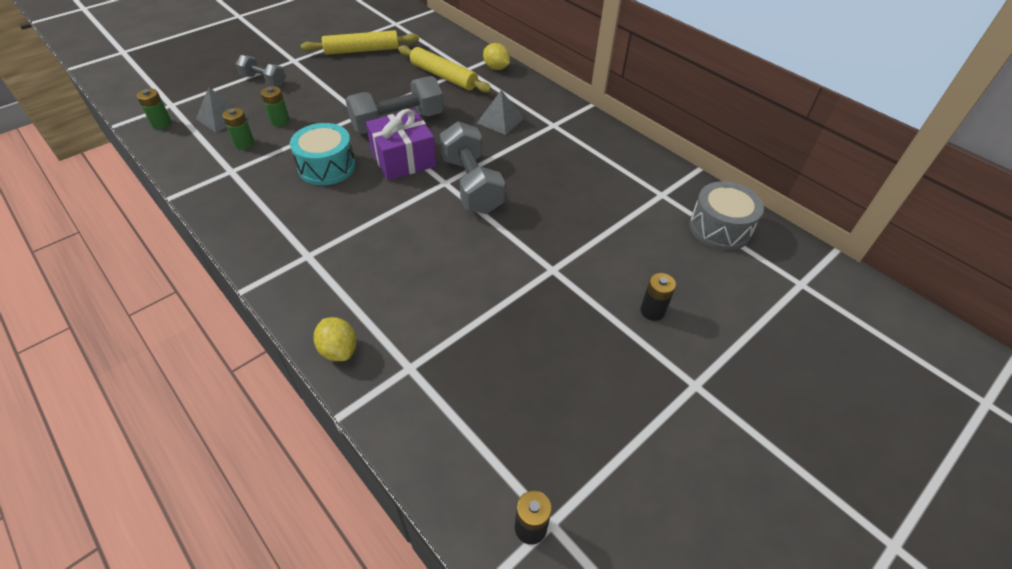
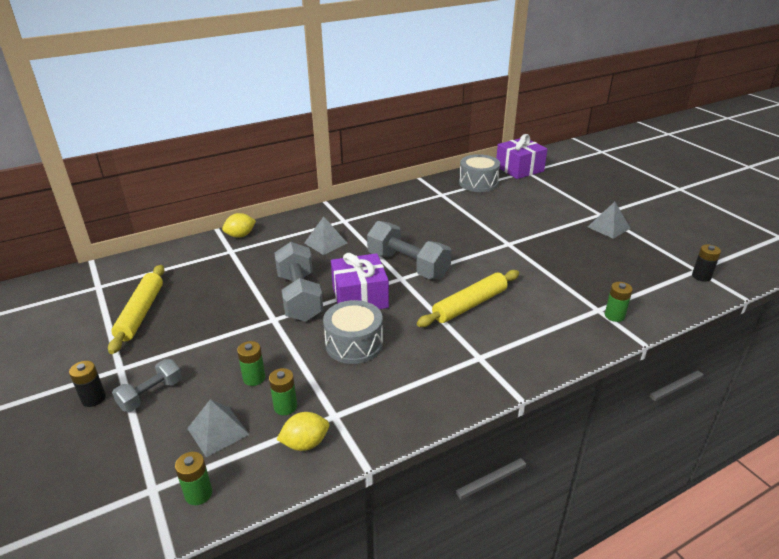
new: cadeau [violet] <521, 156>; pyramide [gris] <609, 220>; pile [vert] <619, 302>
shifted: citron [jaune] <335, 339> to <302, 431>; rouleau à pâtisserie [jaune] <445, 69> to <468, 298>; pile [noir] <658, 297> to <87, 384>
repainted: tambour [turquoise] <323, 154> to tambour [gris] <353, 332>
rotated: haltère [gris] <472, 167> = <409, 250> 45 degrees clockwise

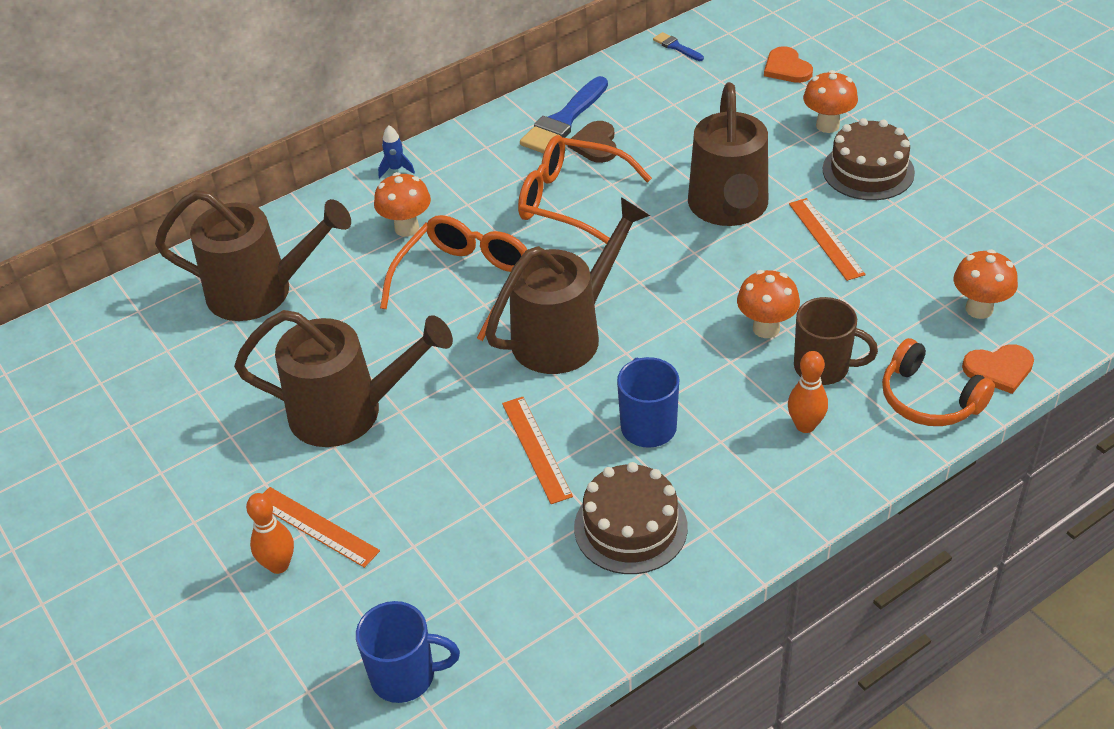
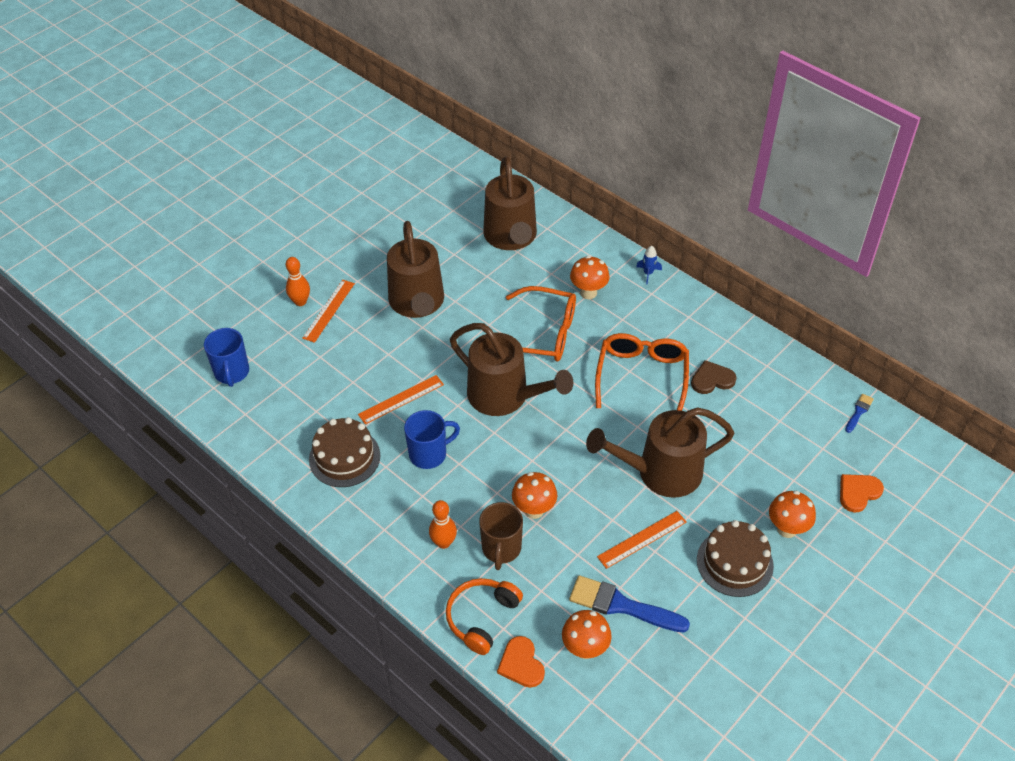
shifted: pinceau [bleu] <564, 115> to <629, 603>

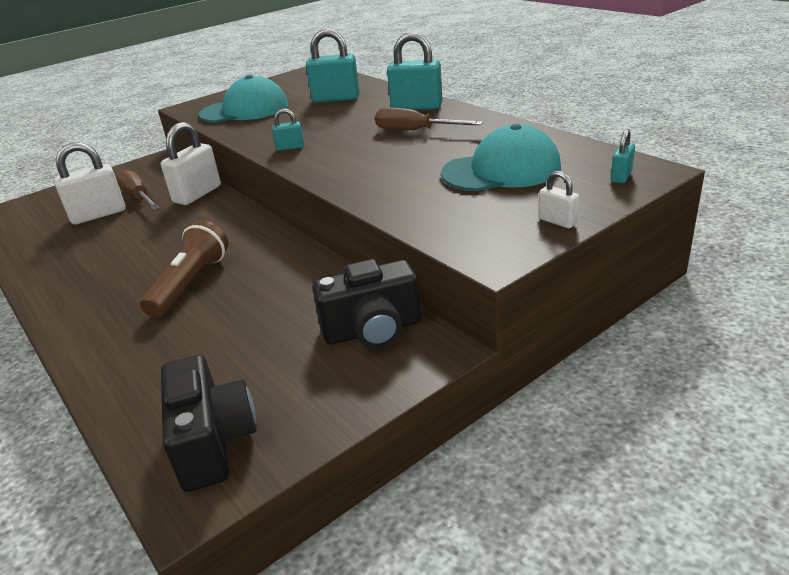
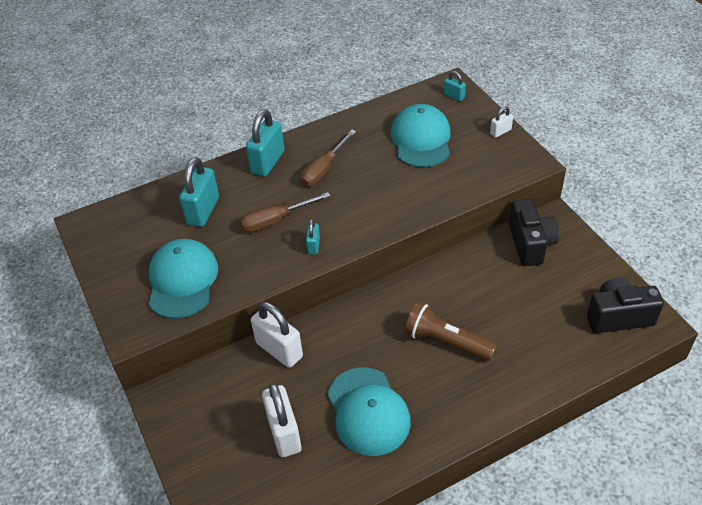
new: casquette [turquoise] <369, 411>
shifted: tournevis [marron] <138, 190> to <285, 212>

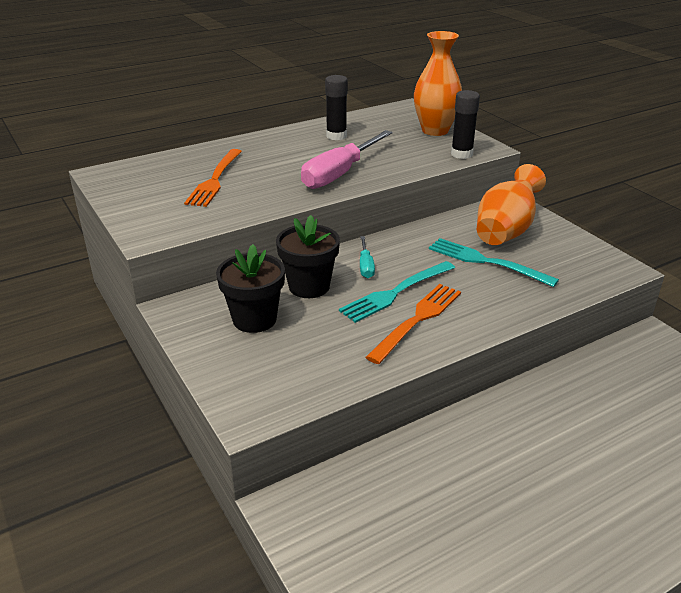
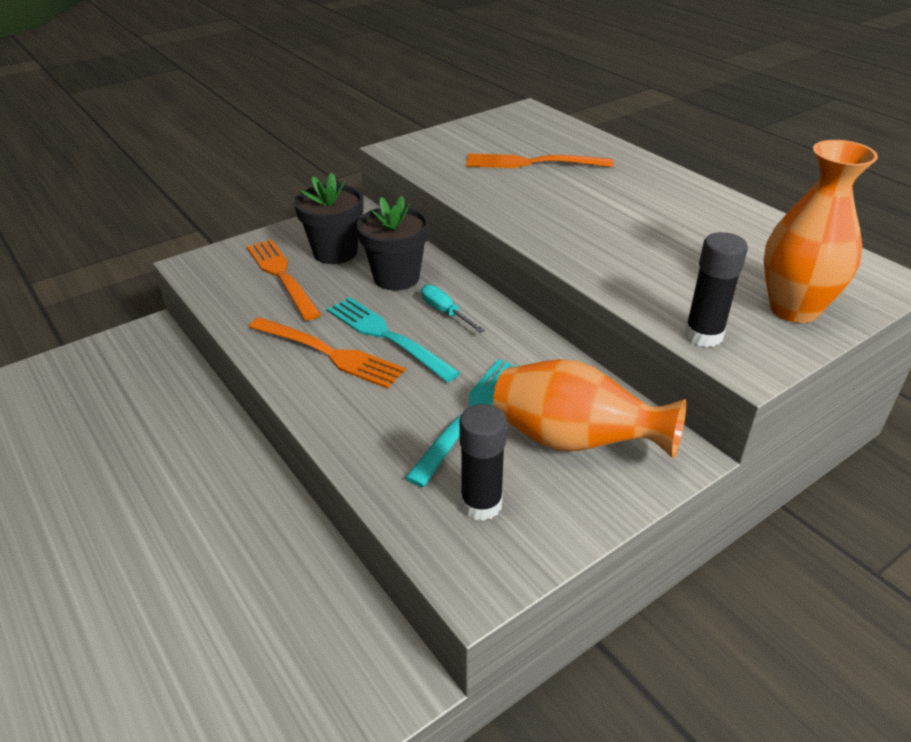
gone: tournevis [rose] <347, 159>
new: fourchette [orange] <284, 280>
shifted: bâton de colle [noir] <336, 107> to <483, 462>
rotated: tournevis [turquoise] <367, 257> = <453, 309> 60 degrees clockwise

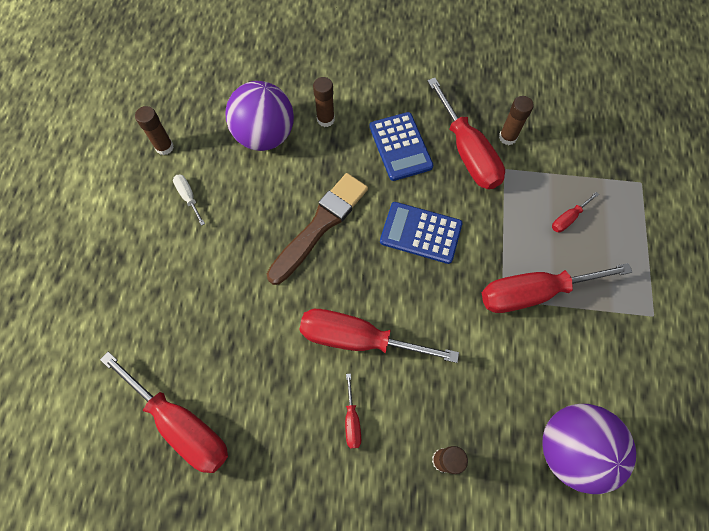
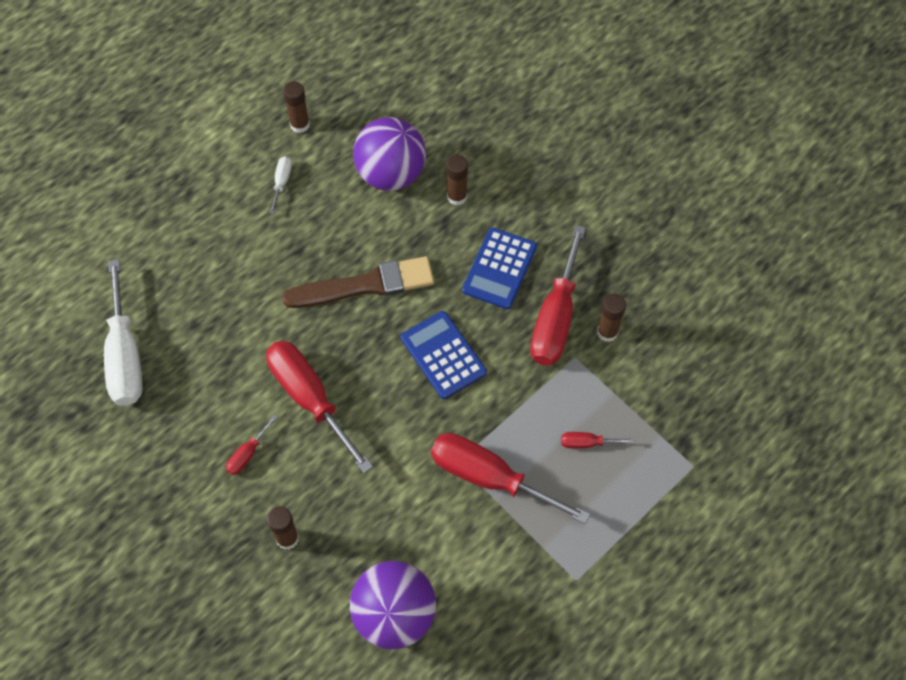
repainted: tournevis [rouge] <164, 412> to tournevis [blanc] <123, 332>

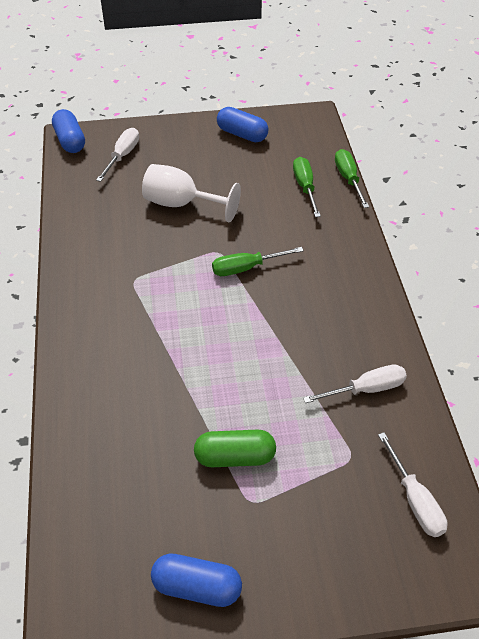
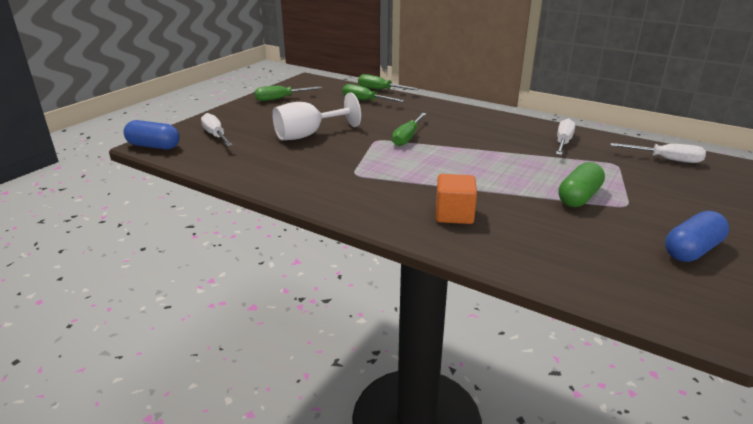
new: cube [orange] <456, 199>
swapped: gélule [bleu] <243, 124> to tournevis [vert] <288, 93>

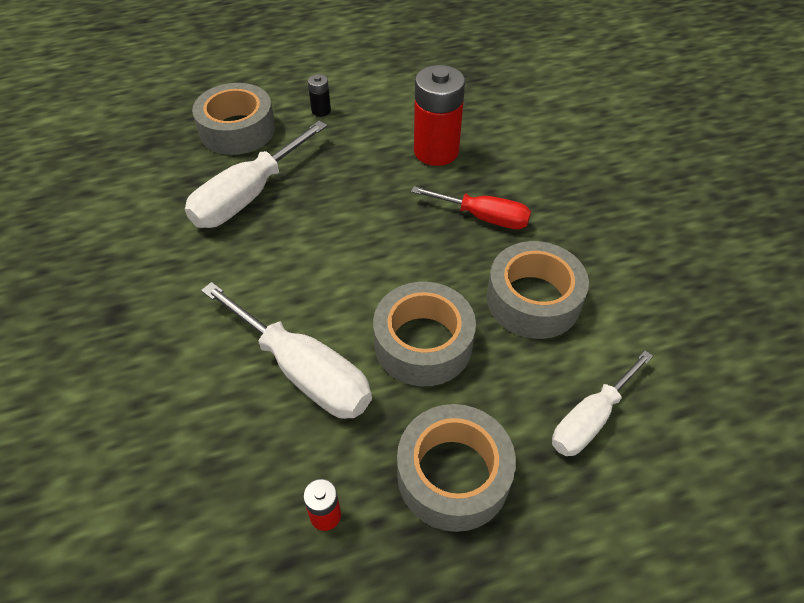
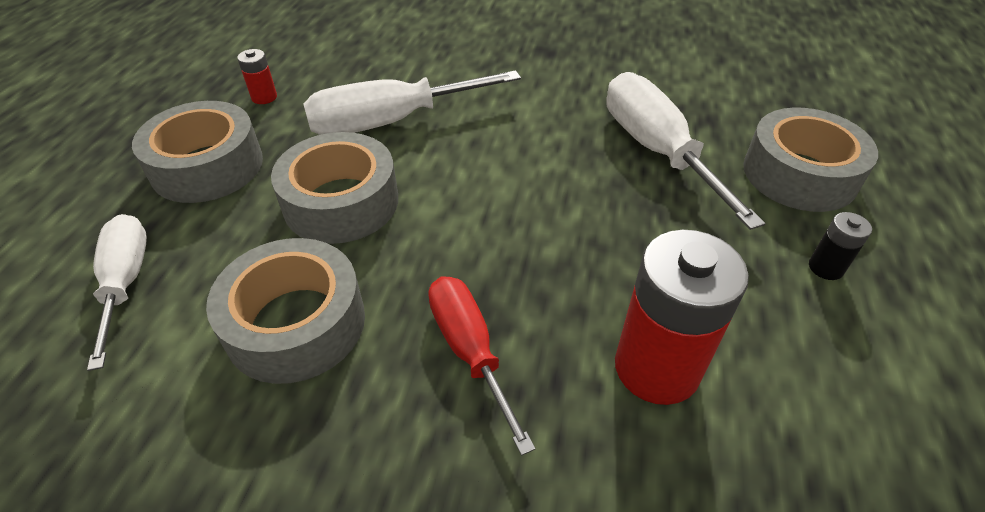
rotated: tournevis [rouge] <471, 207> = <481, 366> 105 degrees clockwise

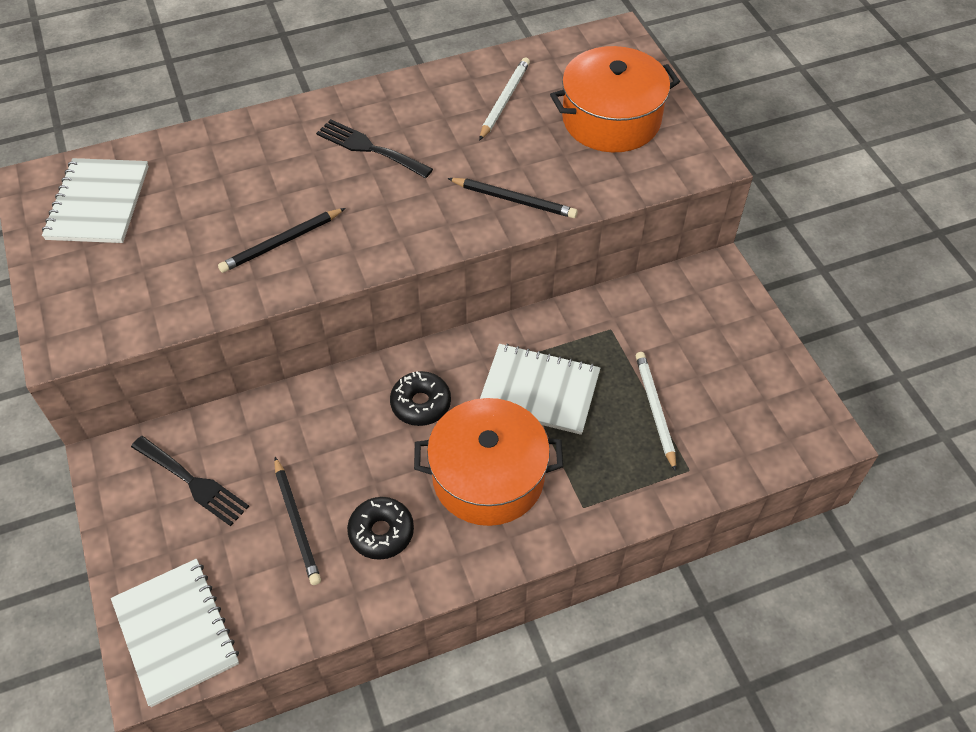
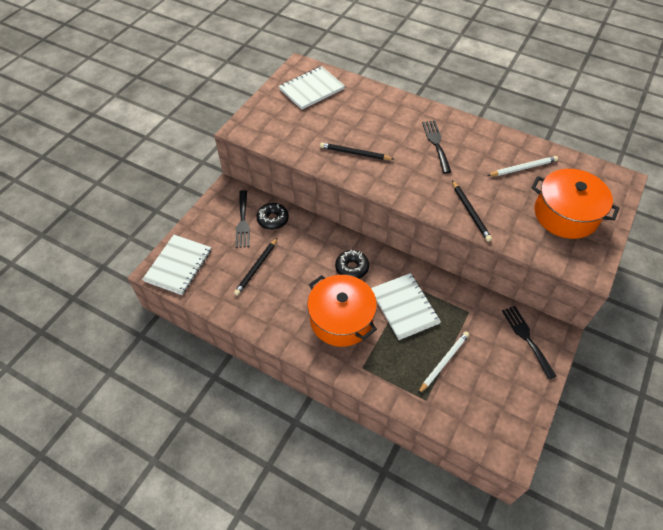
new: fourchette [noir] <529, 343>
shifted: beignet [noir] <380, 528> to <272, 216>

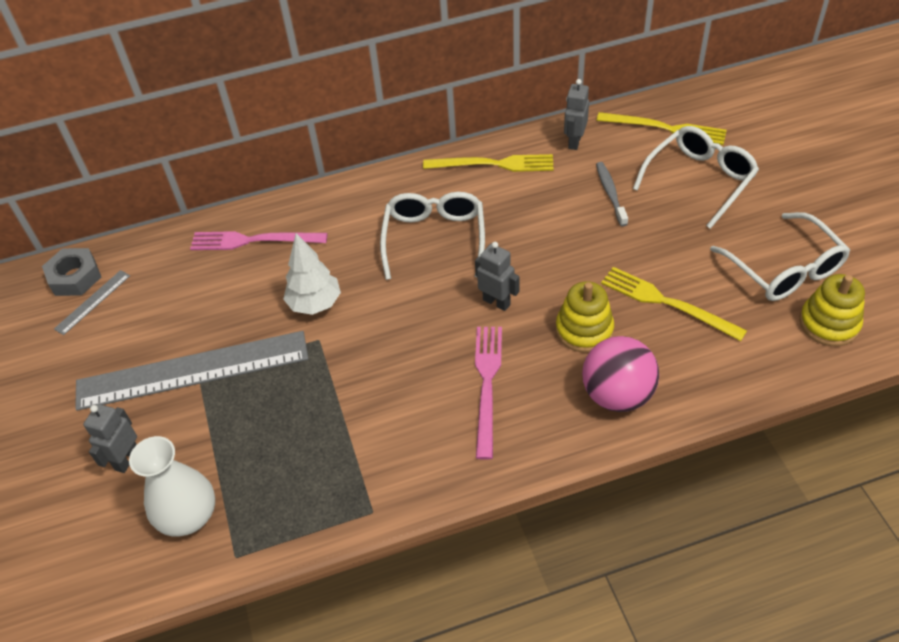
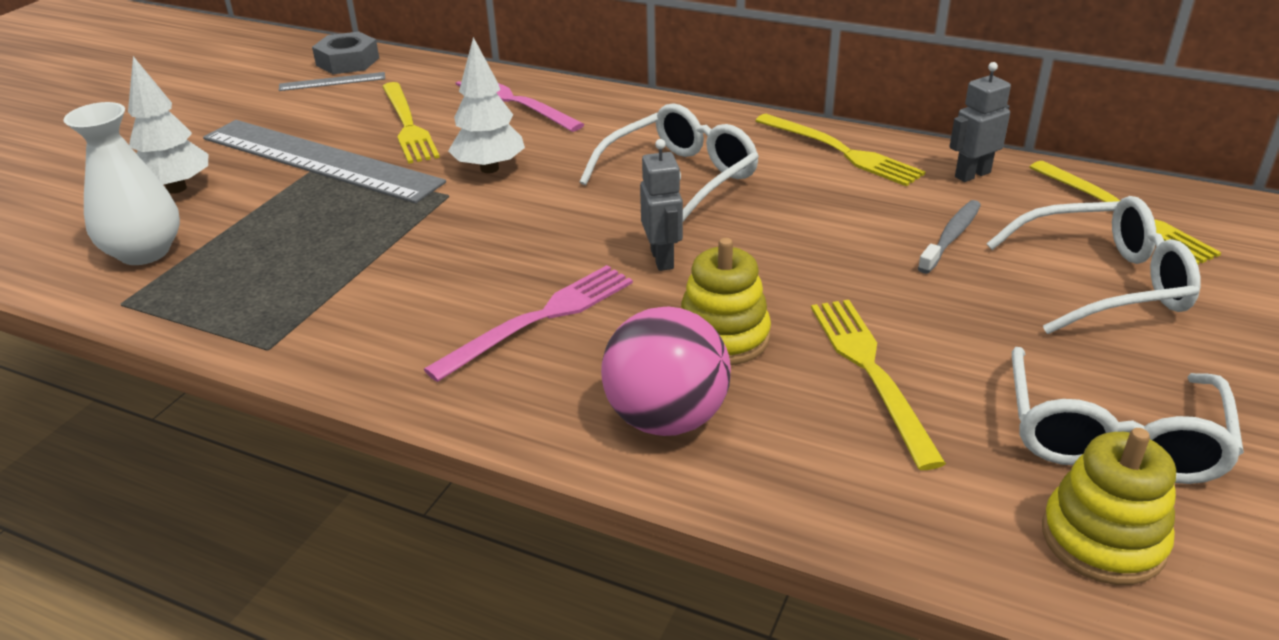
new: fourchette [jaune] <411, 123>
swapped: robot [gris] <110, 438> to arbre [blanc] <168, 125>

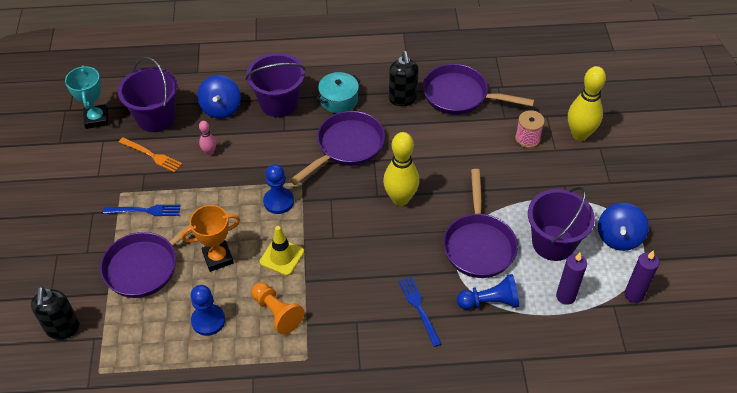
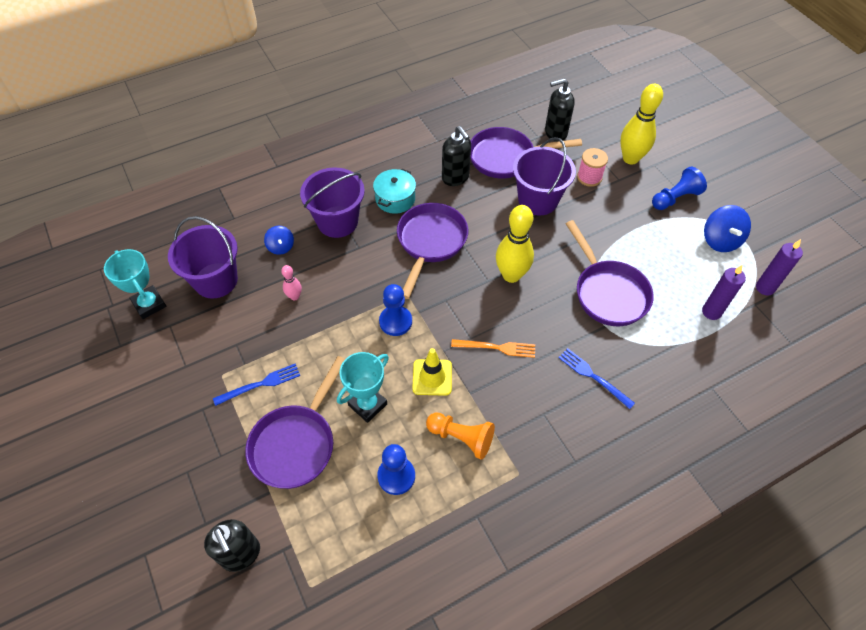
new: distributeur de savon [noir] <560, 110>
shifted: fourchette [orange] <150, 155> to <493, 348>; pion [bleu] <488, 292> to <679, 188>; seau [violet] <561, 224> to <544, 176>
repainted: trophée [orange] <210, 238> to trophée [turquoise] <363, 387>
scaled: toupie [bleu] <219, 97> = <279, 240> x0.61

